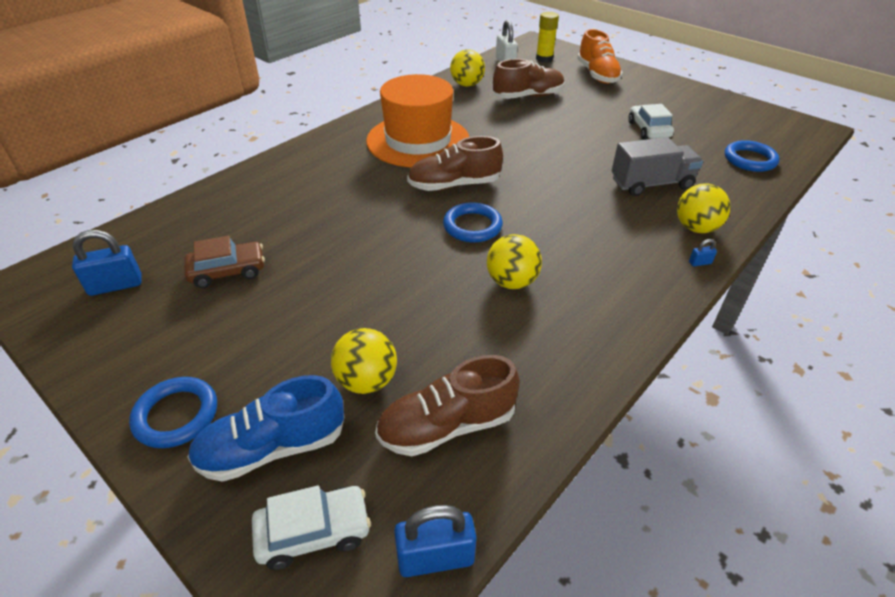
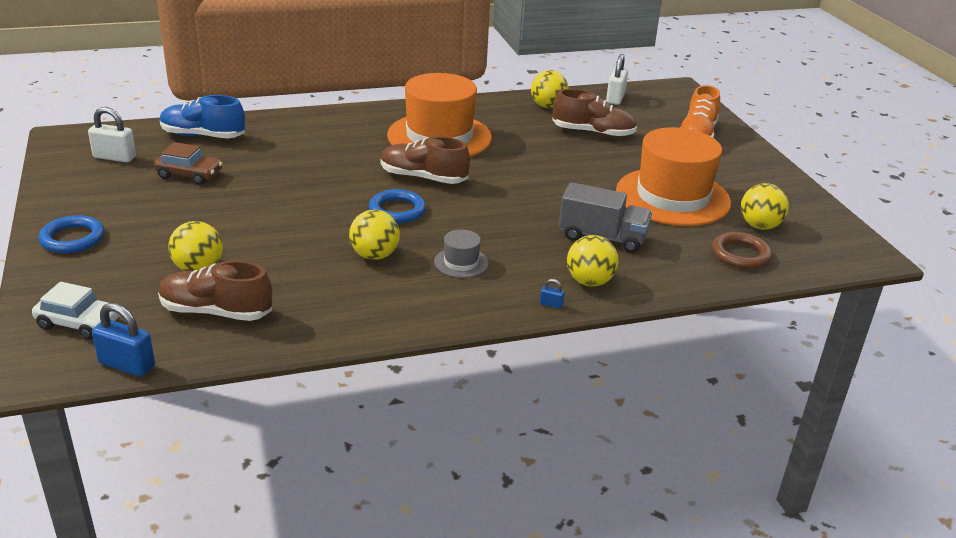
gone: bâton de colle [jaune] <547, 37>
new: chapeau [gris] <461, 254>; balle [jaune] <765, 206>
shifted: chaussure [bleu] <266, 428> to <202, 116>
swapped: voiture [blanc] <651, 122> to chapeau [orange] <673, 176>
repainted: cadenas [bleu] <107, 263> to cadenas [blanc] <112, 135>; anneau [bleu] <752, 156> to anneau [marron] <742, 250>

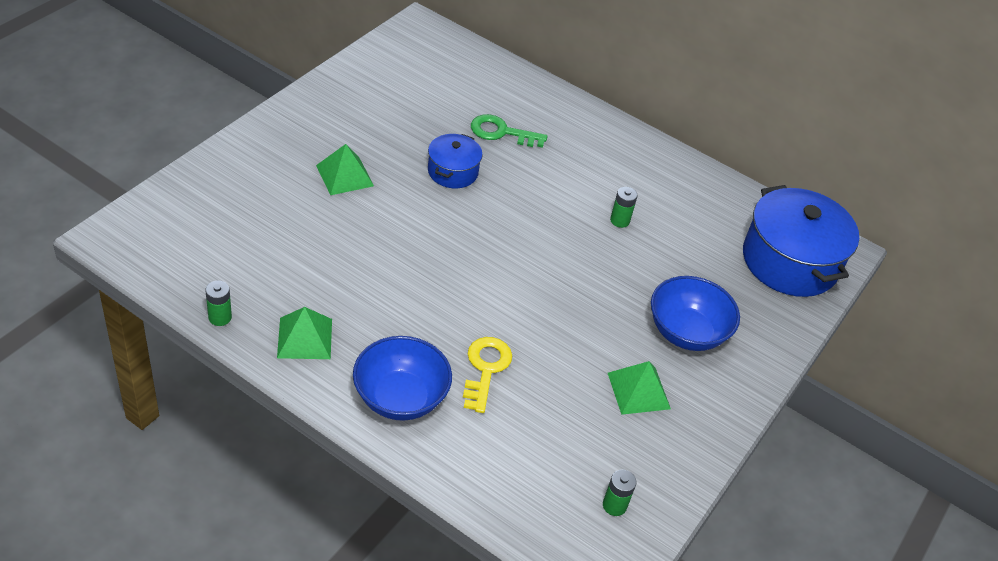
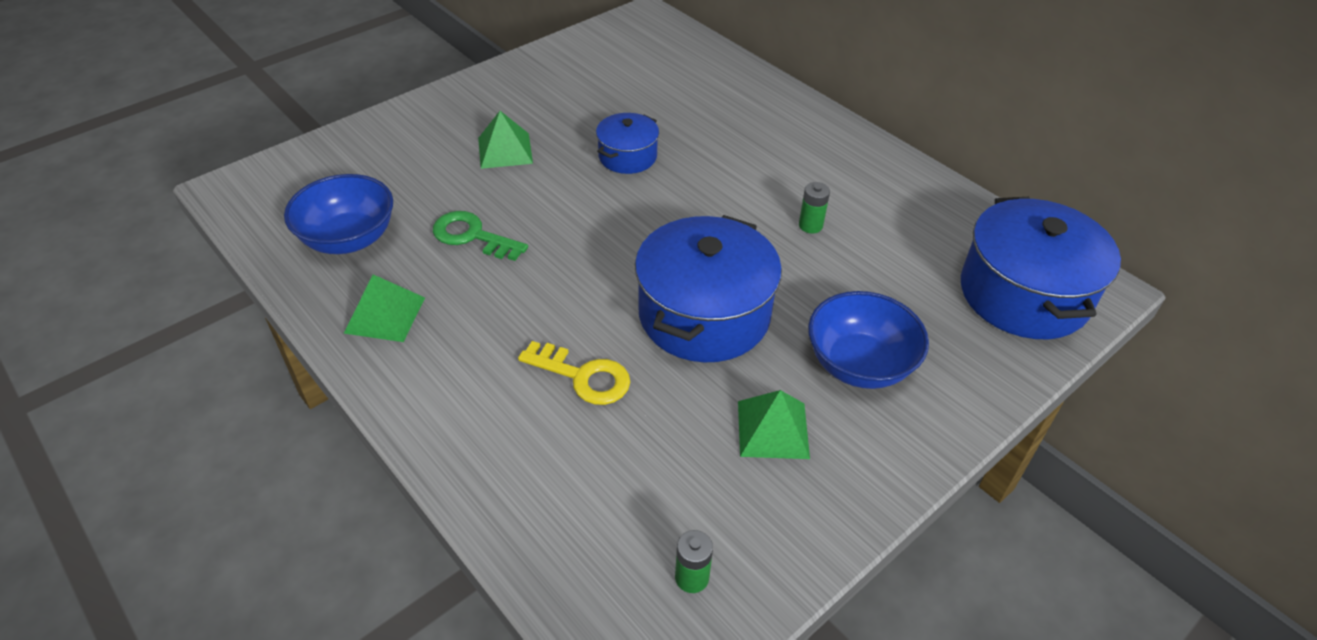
gone: pile [vert] <218, 303>
new: marmite [bleu] <708, 288>
shifted: bol [bleu] <402, 378> to <338, 214>; clé [vert] <509, 131> to <480, 236>
rotated: clé [jaune] <487, 375> = <574, 373> 90 degrees clockwise

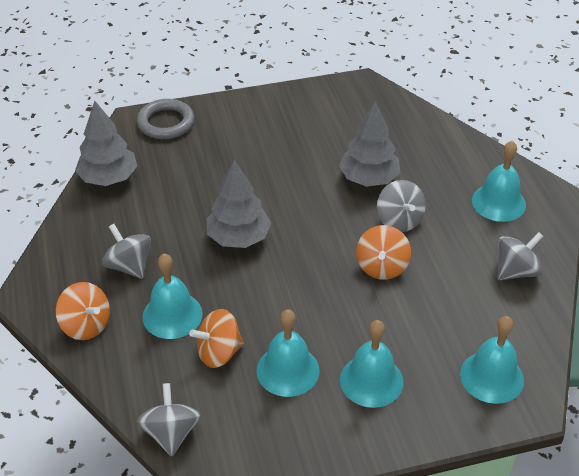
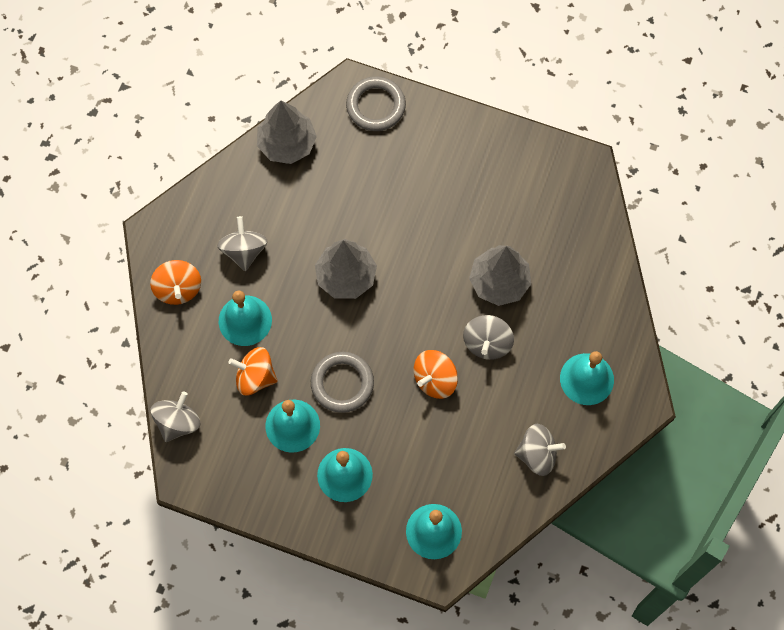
new: anneau [gris] <342, 382>

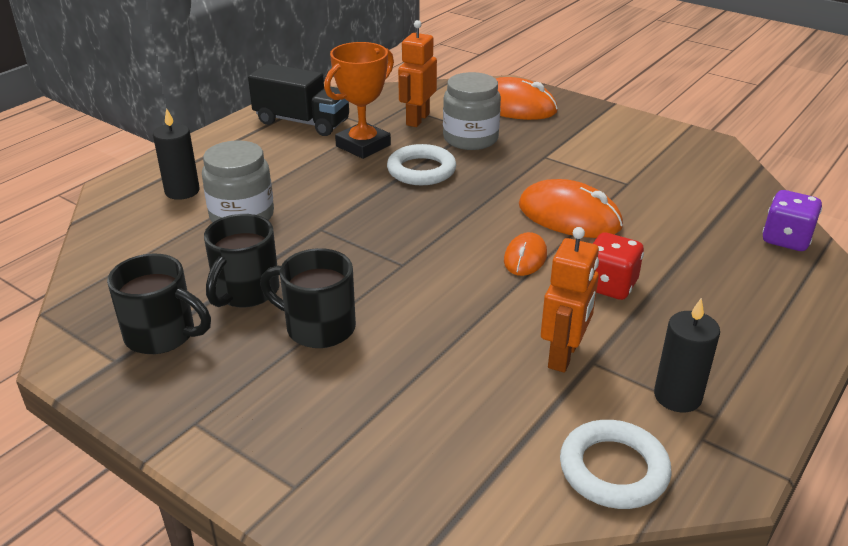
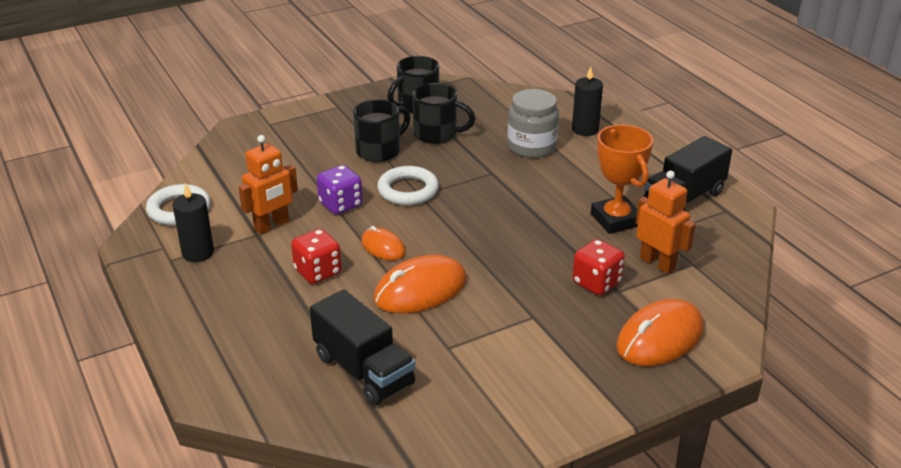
new: camion [noir] <362, 347>
shifted: anneau [blanc] <421, 164> to <408, 185>; dé [violet] <792, 220> to <340, 189>
swapped: bocal [gris] <472, 111> to dé [rouge] <598, 267>
rotated: tasse [noir] <242, 260> = <443, 113> 150 degrees clockwise; robot [orange] <570, 299> = <268, 184> 90 degrees counterclockwise

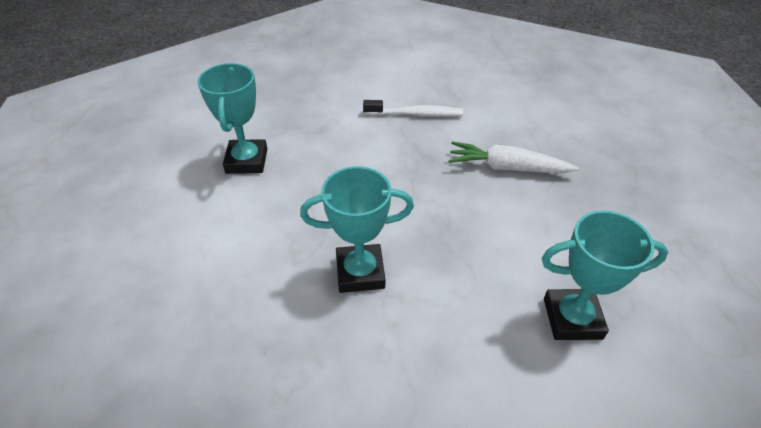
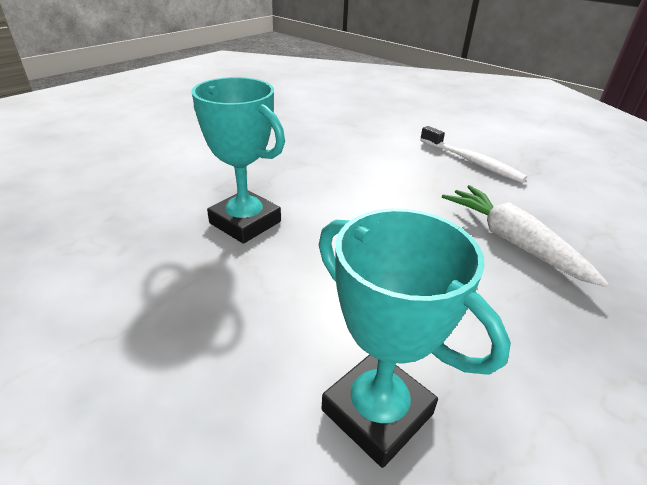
gone: trophée [turquoise] <232, 118>

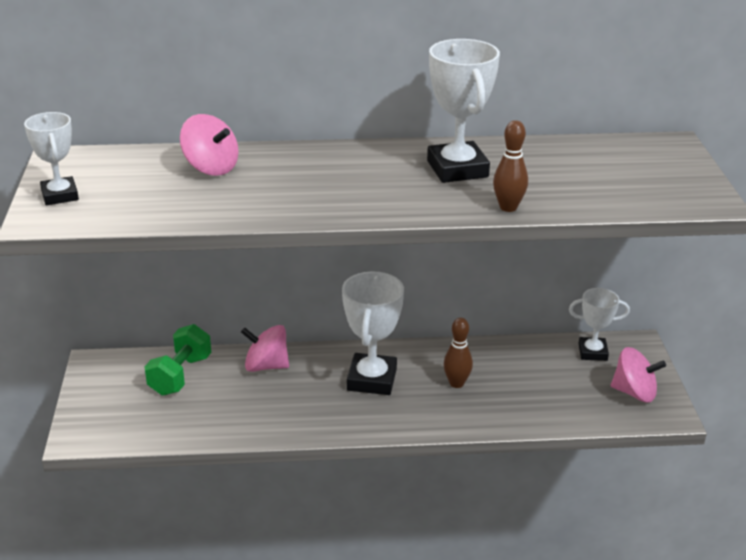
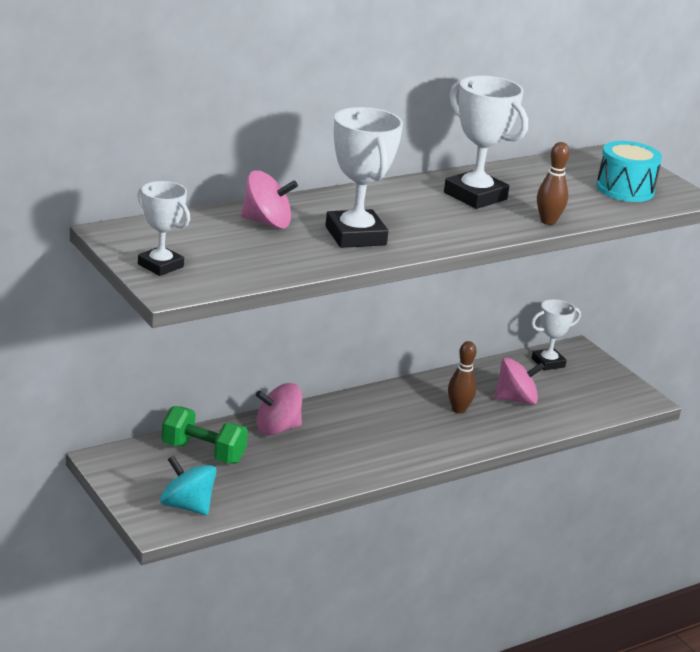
new: toupie [turquoise] <188, 485>; tambour [turquoise] <629, 171>
shifted: trophée [blanc] <373, 333> to <364, 177>; toupie [rose] <638, 375> to <519, 381>
rotated: haltère [vert] <178, 360> = <205, 435> 60 degrees counterclockwise

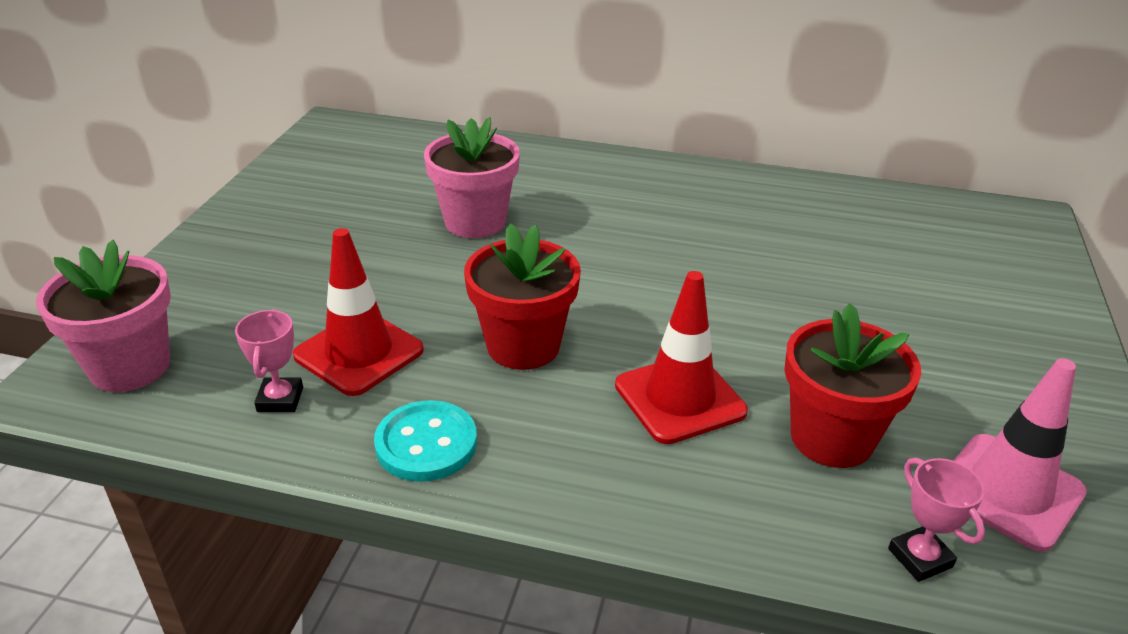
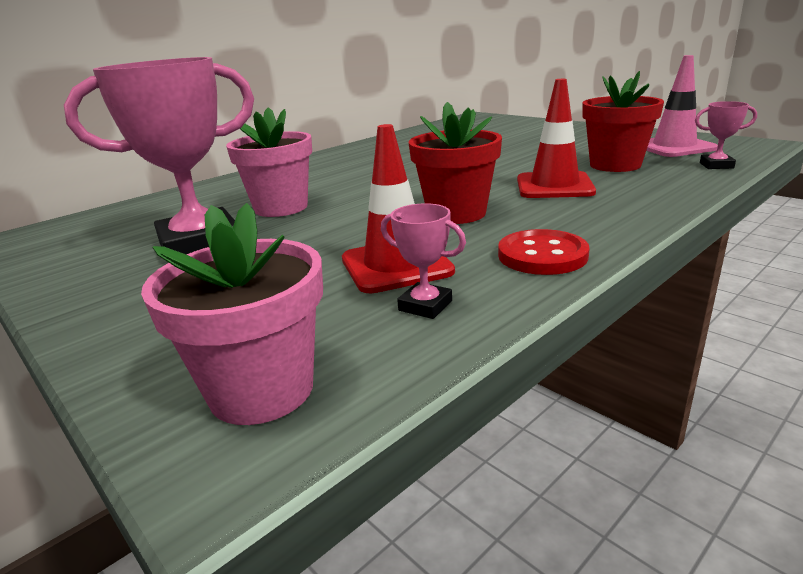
new: trophée [rose] <159, 160>
repainted: bouton [turquoise] <425, 441> to bouton [rouge] <544, 252>

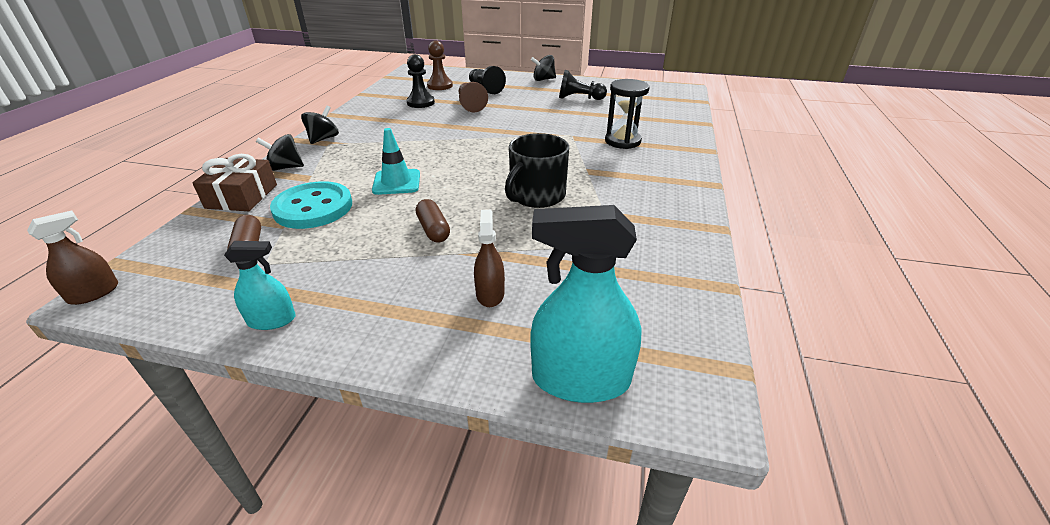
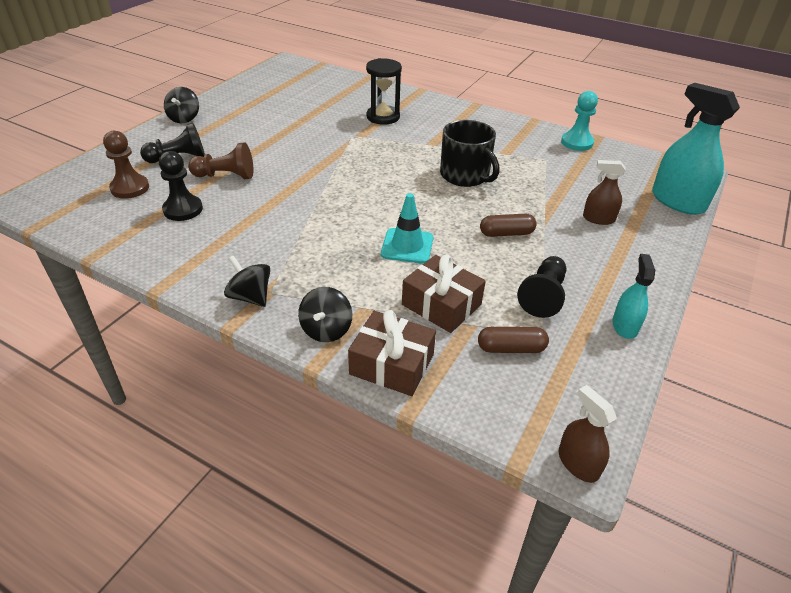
new: pion [turquoise] <579, 121>
shifted: pion [noir] <583, 85> to <541, 287>
swapped: bouton [turquoise] <311, 205> to cadeau [marron] <444, 294>
rotated: vaporisateur [turquoise] <586, 304> = <696, 149> 120 degrees clockwise

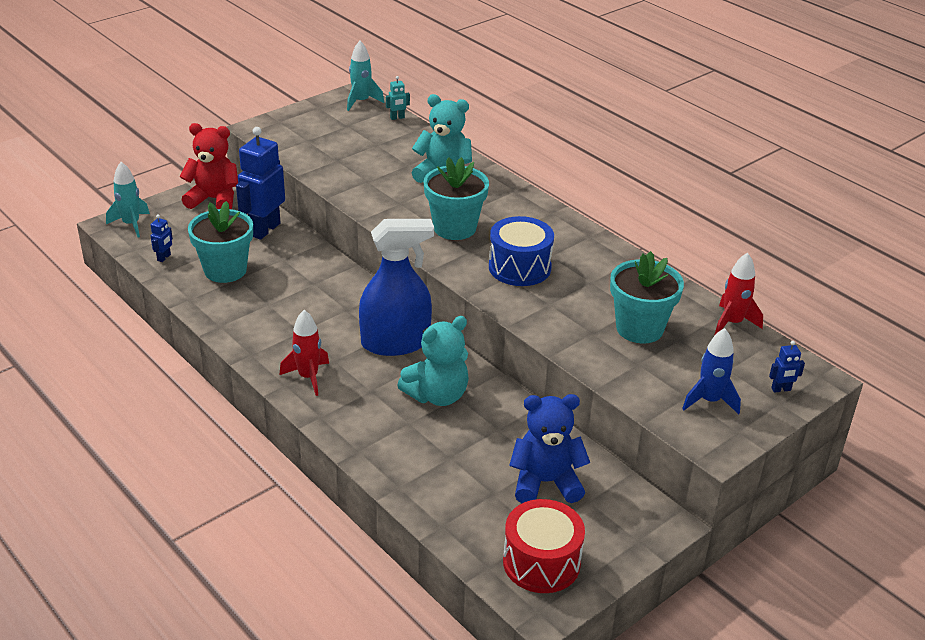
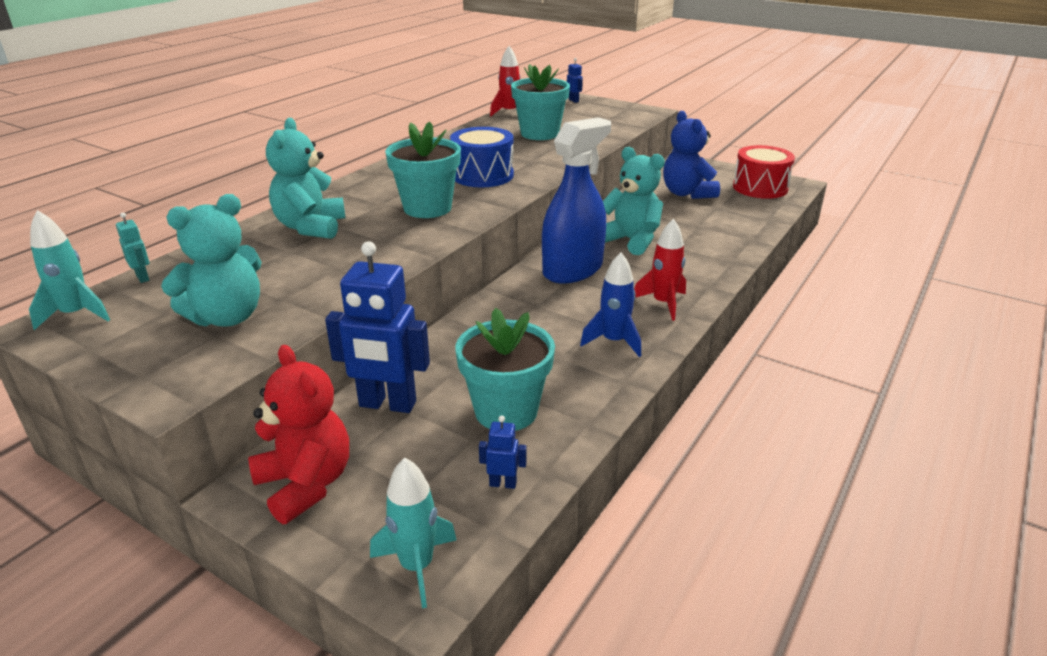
new: ours en peluche [turquoise] <211, 260>
shifted: fusée [bleu] <711, 371> to <610, 304>
rotated: ours en peluche [rouge] <208, 166> = <298, 434> 150 degrees clockwise; vaporisateur [bleu] <396, 287> = <576, 200> 75 degrees clockwise

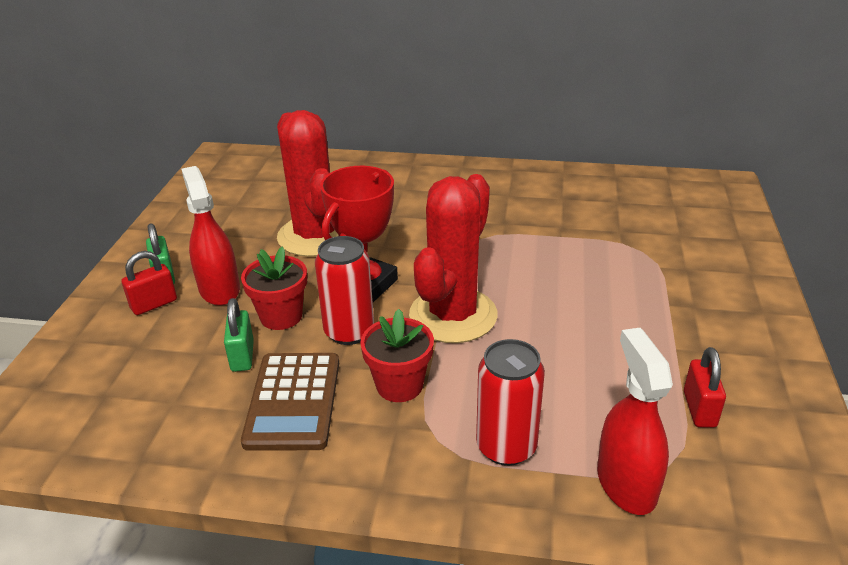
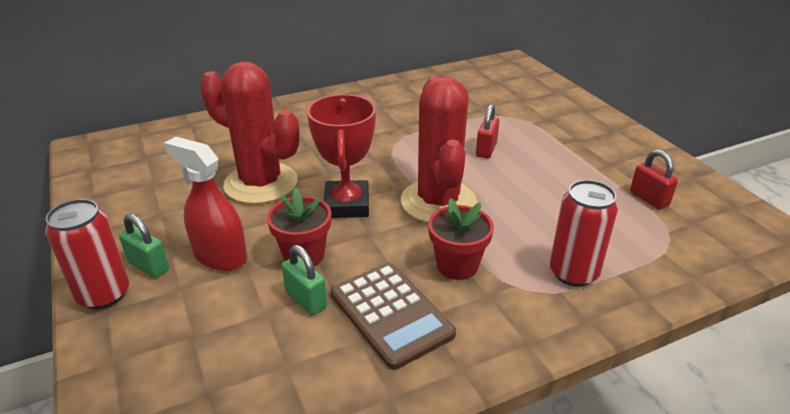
gone: vaporisateur [rouge] <635, 421>
shifted: cadenas [rouge] <149, 283> to <487, 131>; canette [rouge] <344, 290> to <87, 254>

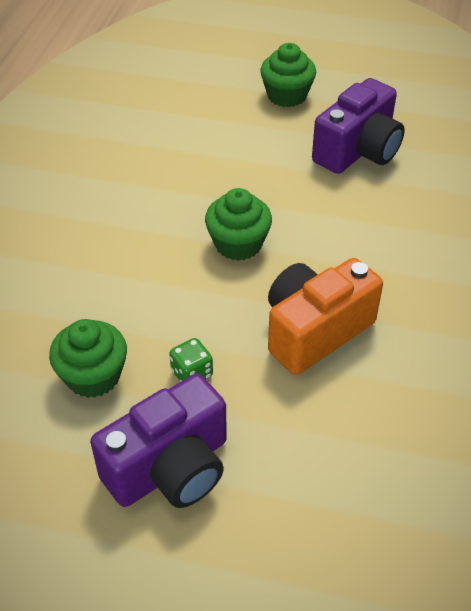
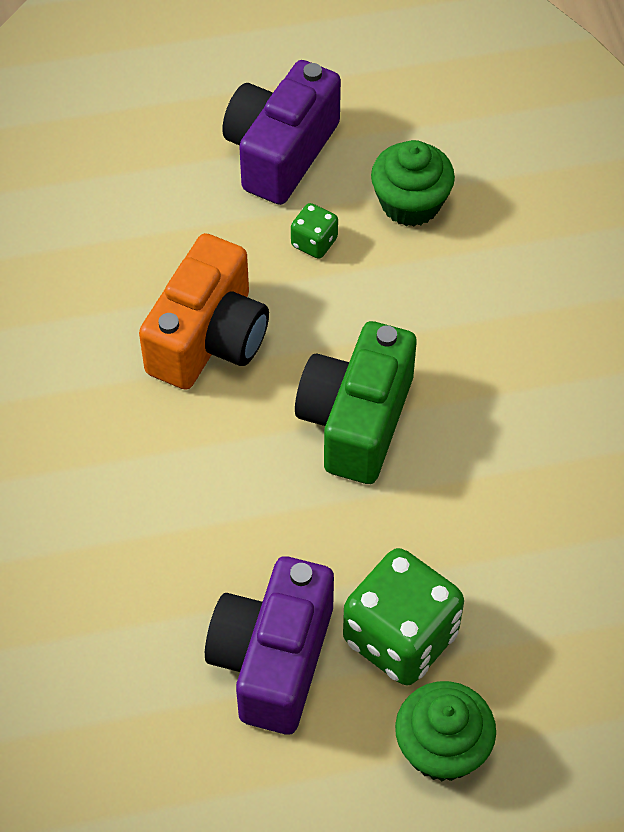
new: dé [vert] <403, 616>
swapped: muffin [vert] <238, 224> to appareil photo [vert] <355, 402>

